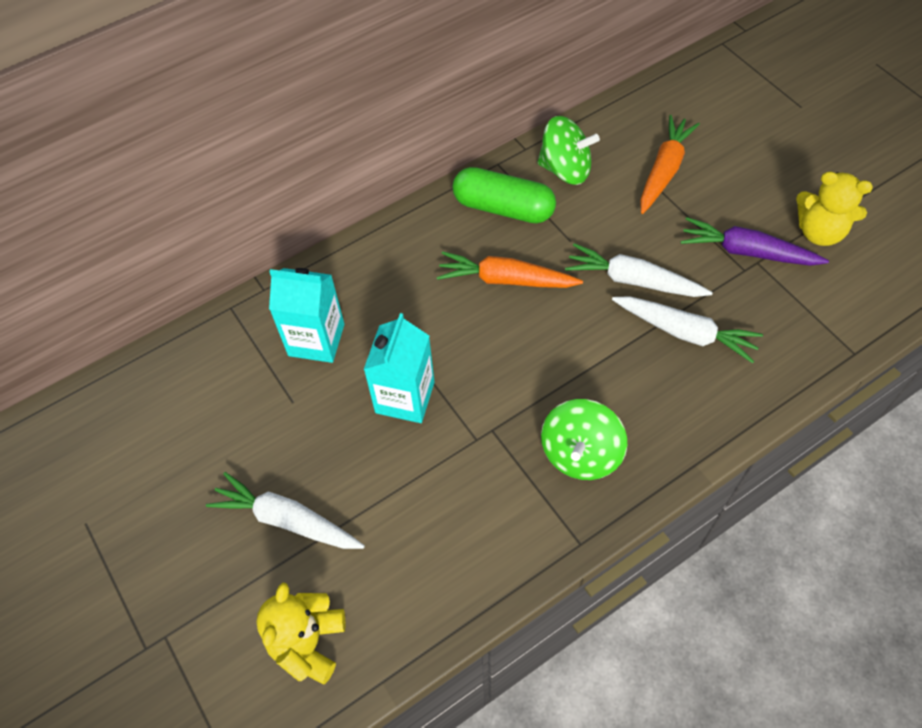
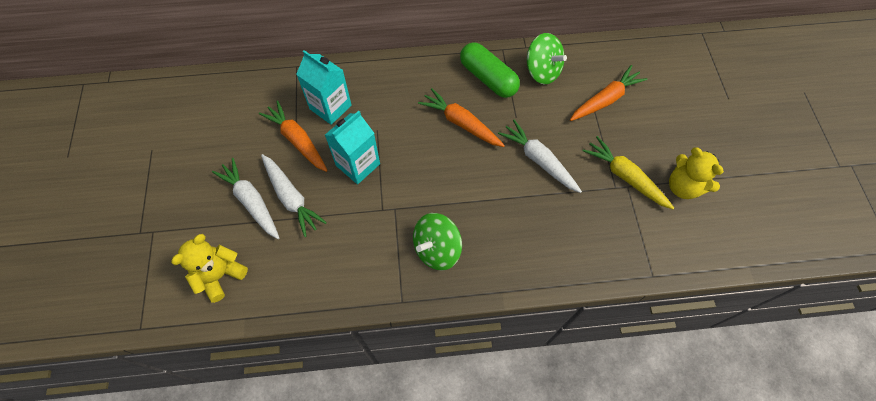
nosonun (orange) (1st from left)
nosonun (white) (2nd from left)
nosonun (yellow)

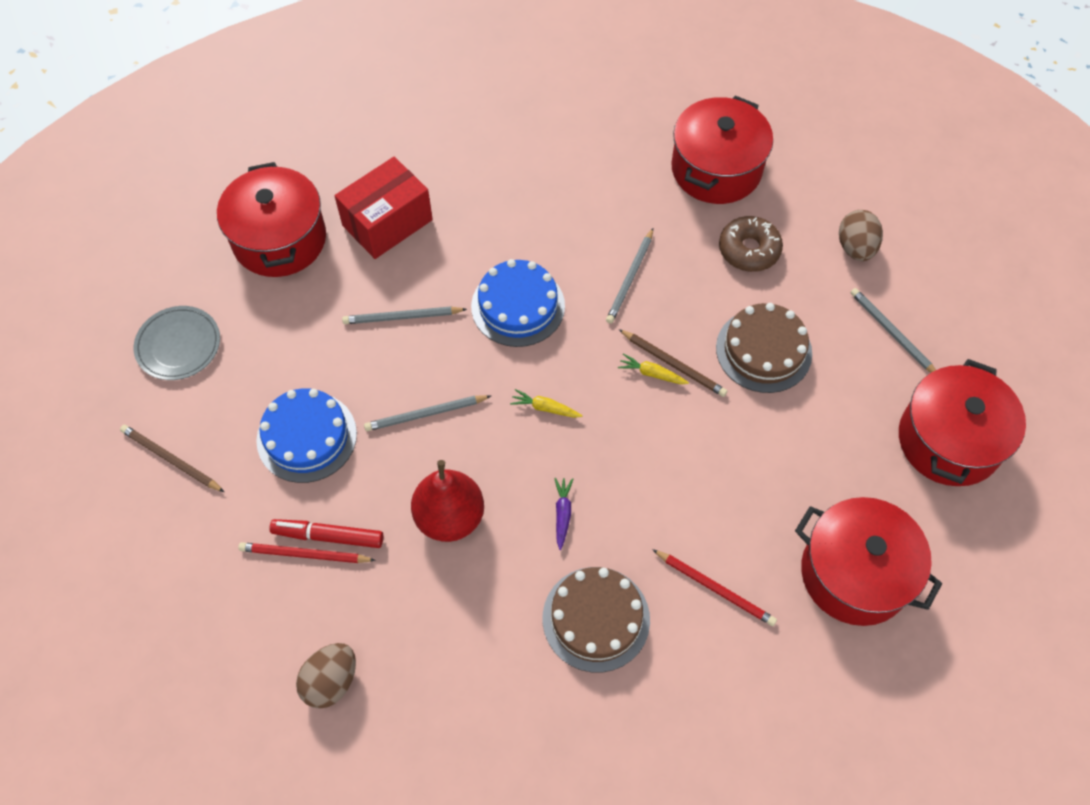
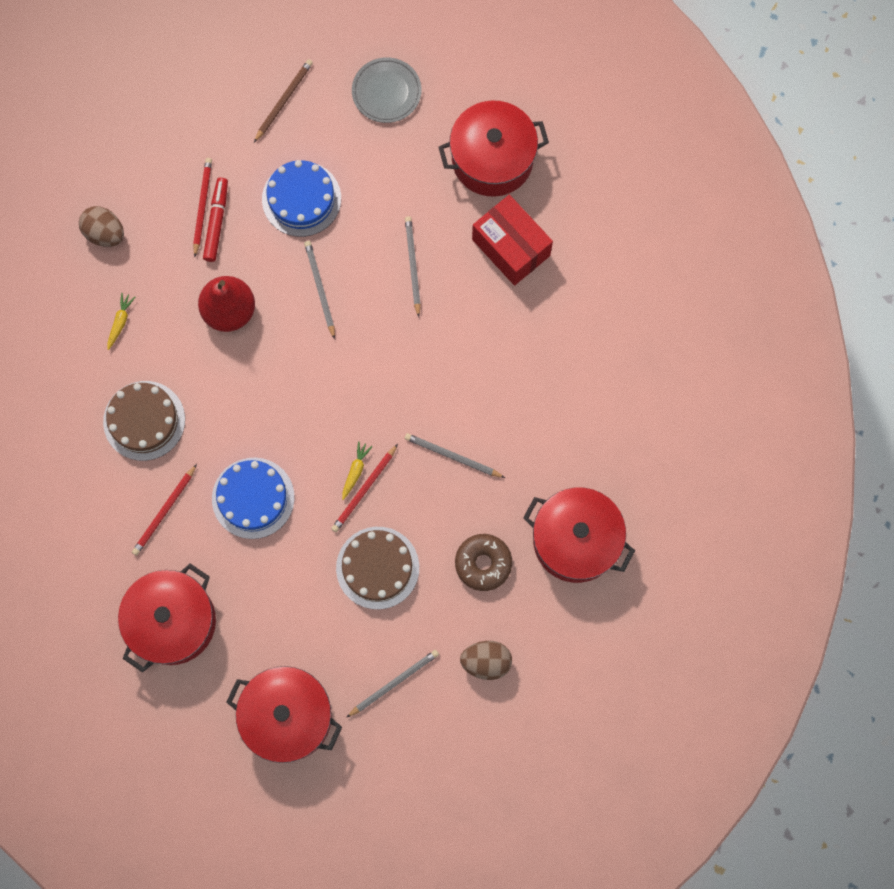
nosonun (yellow) (1st from left)
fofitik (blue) (1st from left)
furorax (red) (3rd from left)
nosonun (purple)

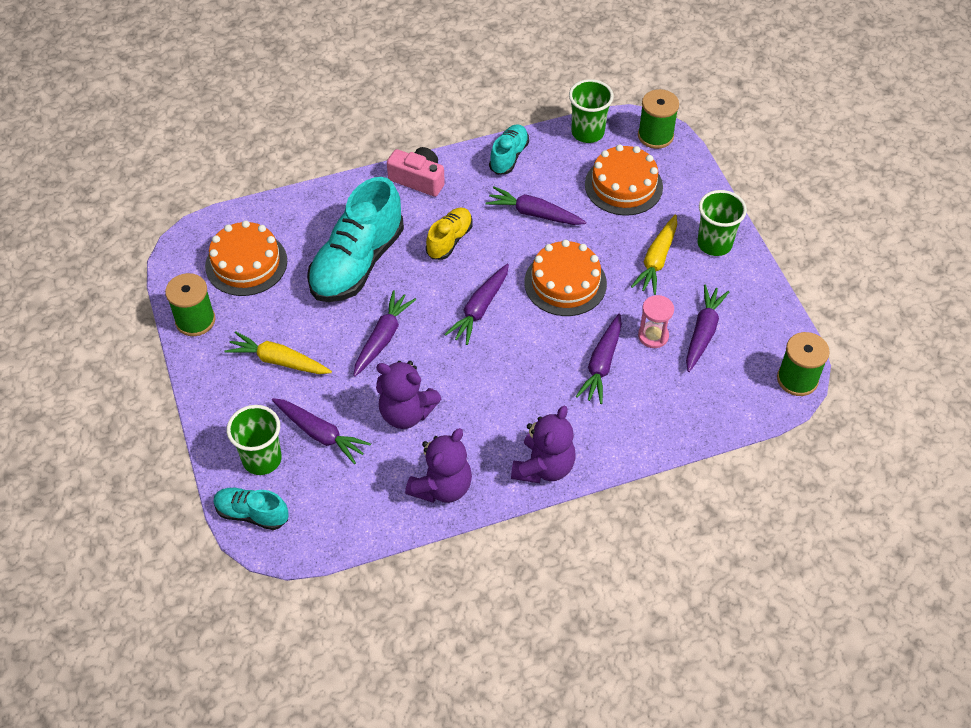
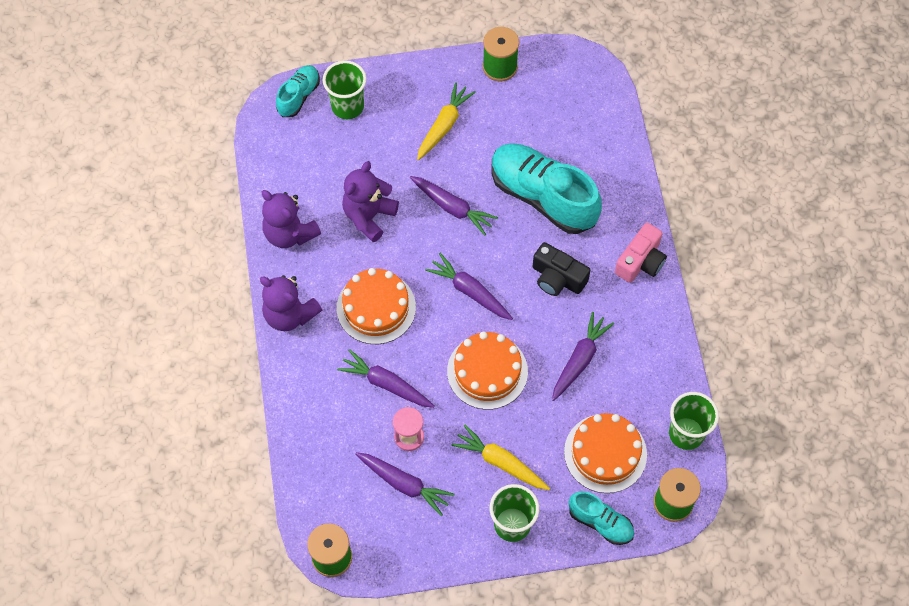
fofitik (orange) (1st from left)
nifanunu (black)
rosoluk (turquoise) (3rd from left)
nosonun (purple) (1st from left in the first image)

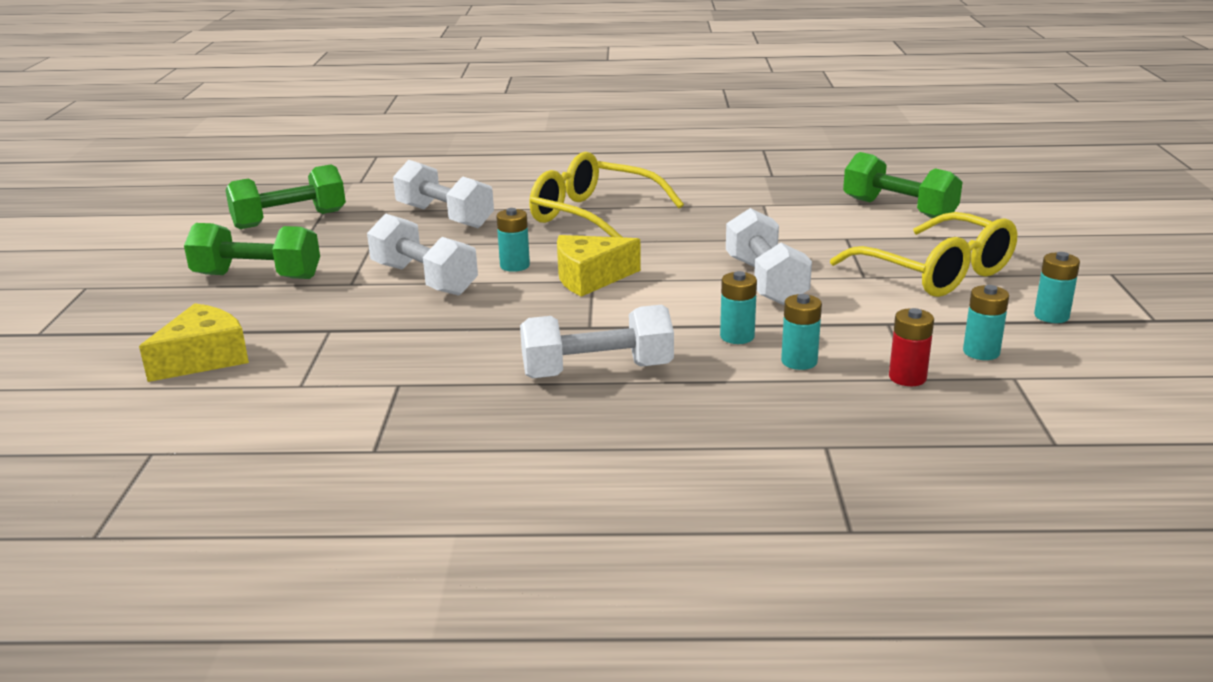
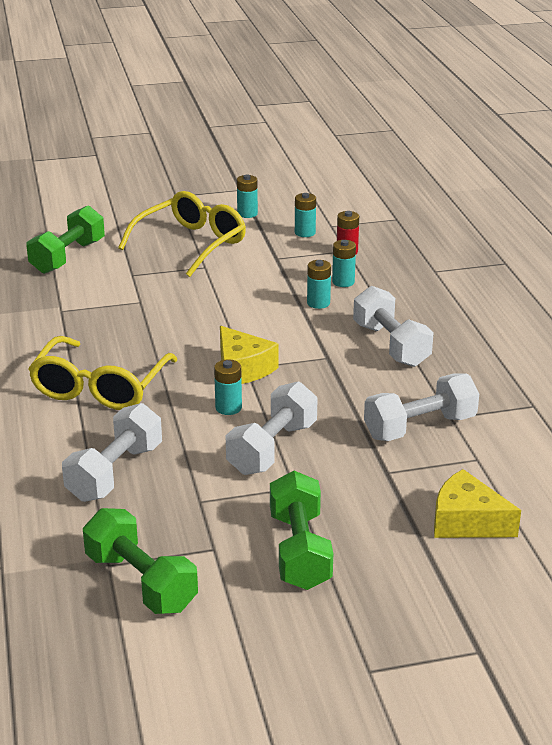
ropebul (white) (4th from left)

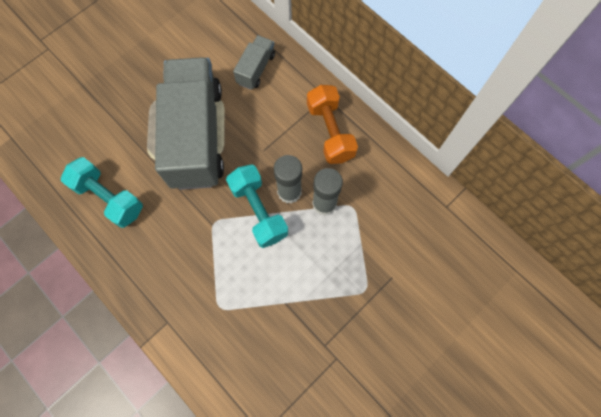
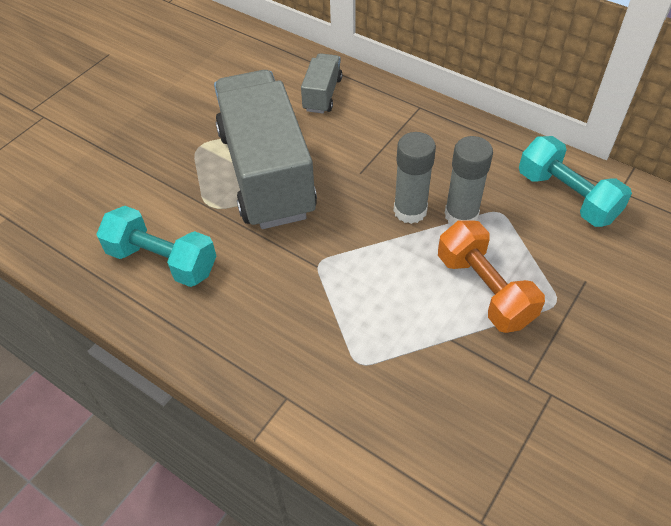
ropebul (orange)
ropebul (turquoise) (2nd from left)

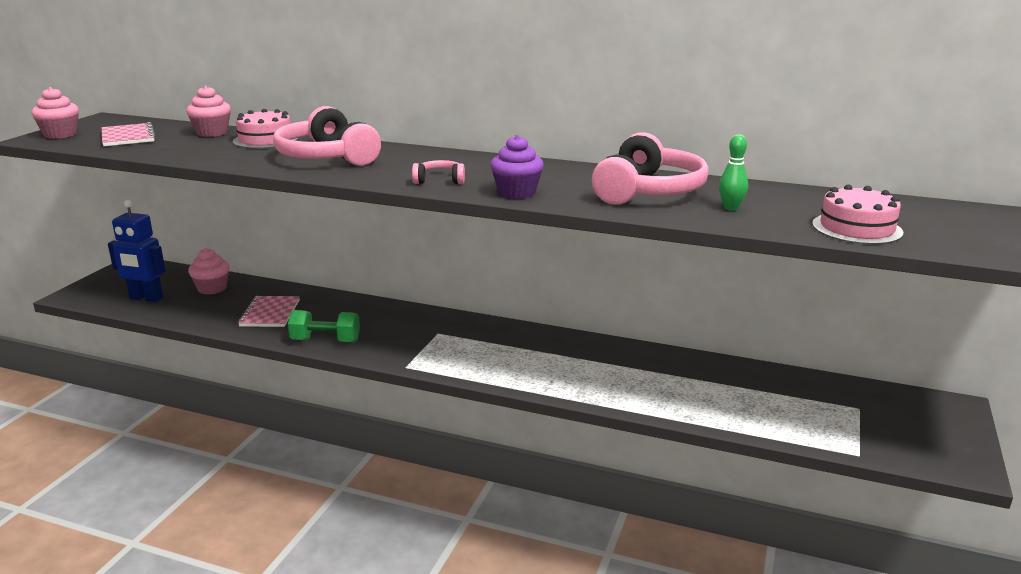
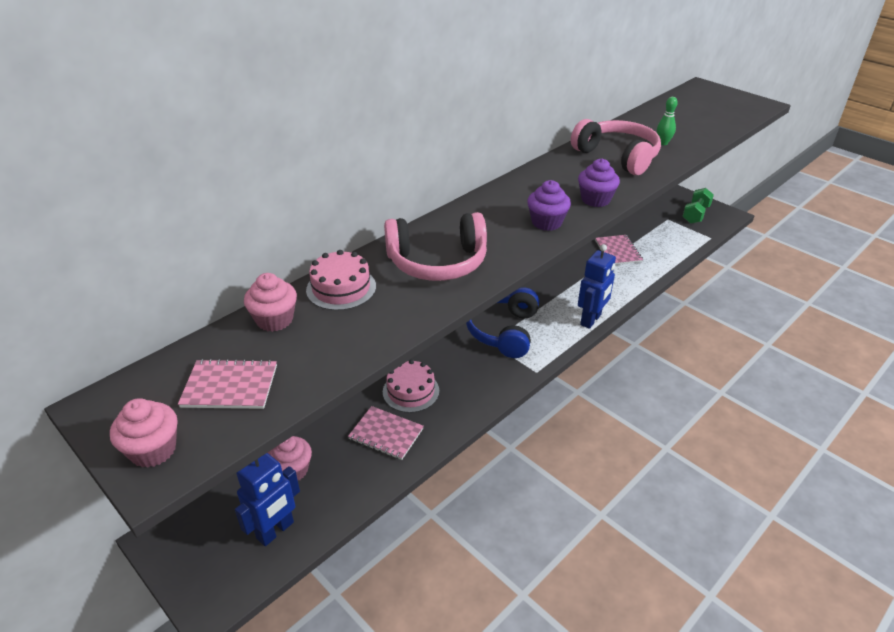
fofitik (pink) (2nd from left)
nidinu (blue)
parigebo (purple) (1st from left)
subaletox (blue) (2nd from left)
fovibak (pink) (3rd from left)
ropebul (green)

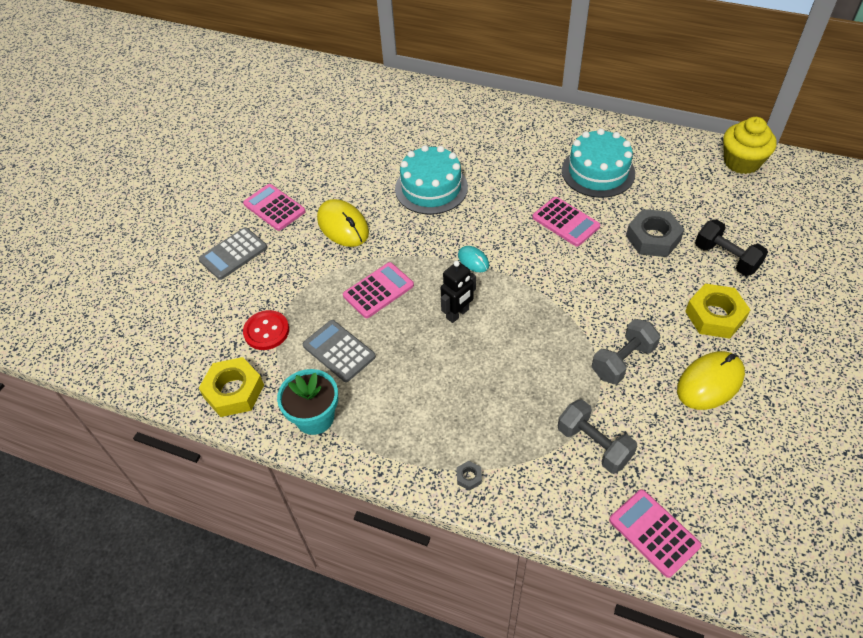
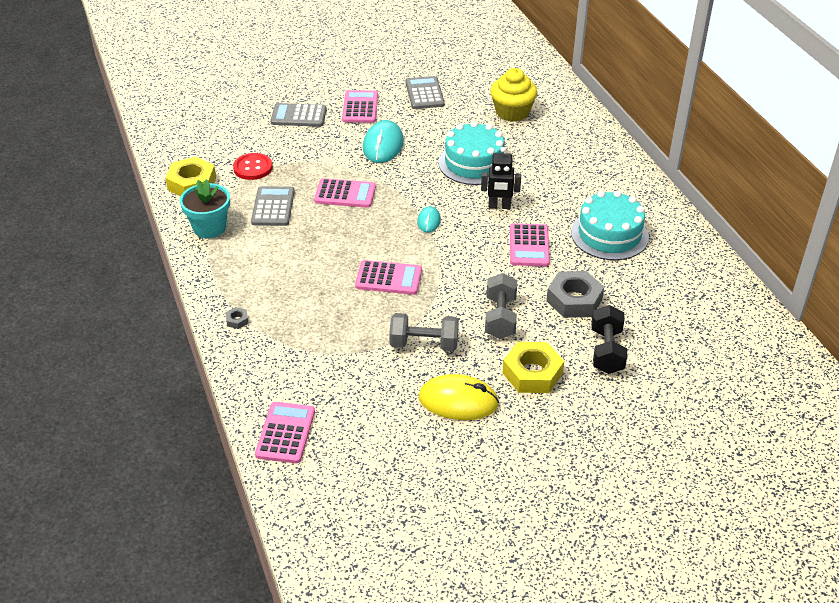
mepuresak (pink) (4th from left)
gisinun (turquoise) (1st from left)
mepuresak (grey) (3rd from left)
subaletox (black)
ropebul (grey) (2nd from left)
parigebo (yellow)

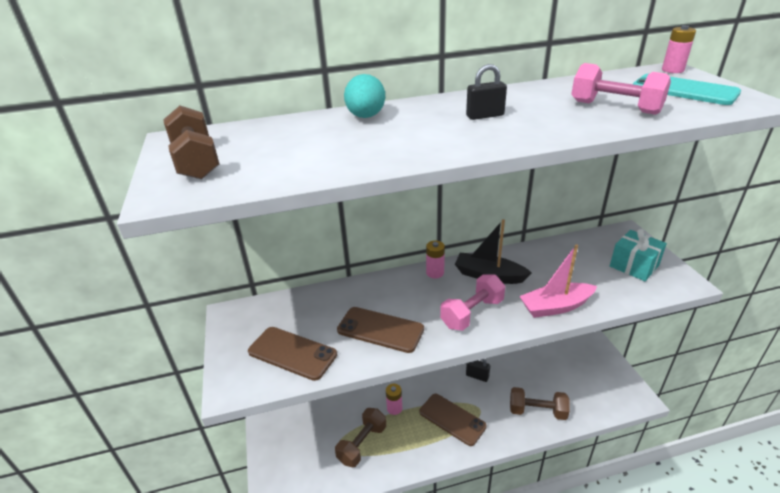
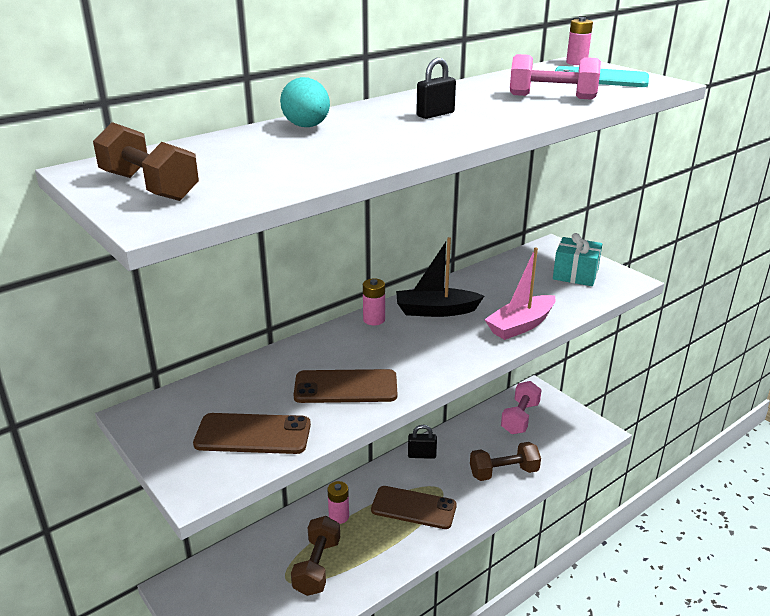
ropebul (pink) (1st from left)

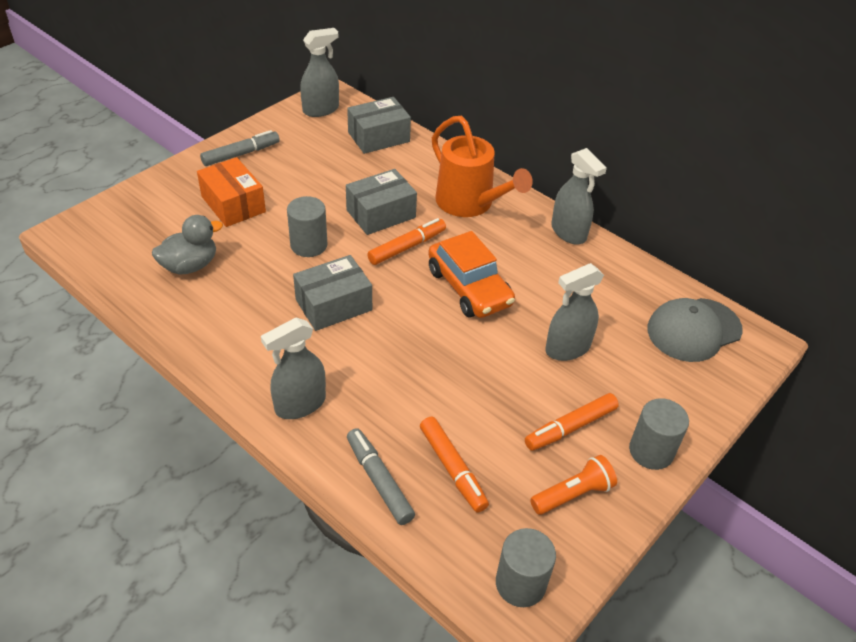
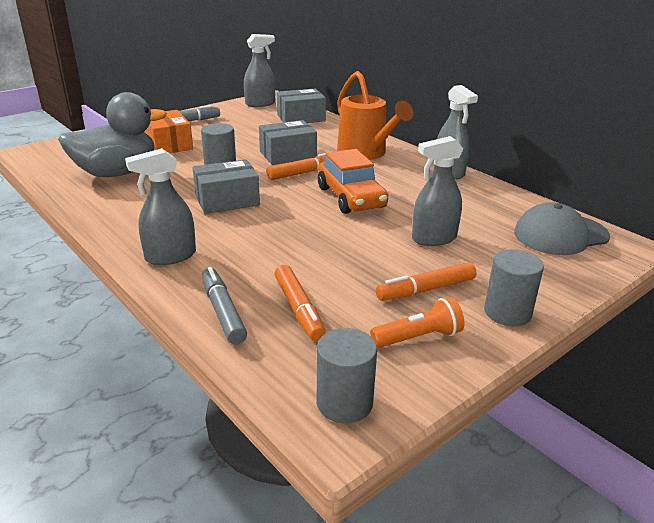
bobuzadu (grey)

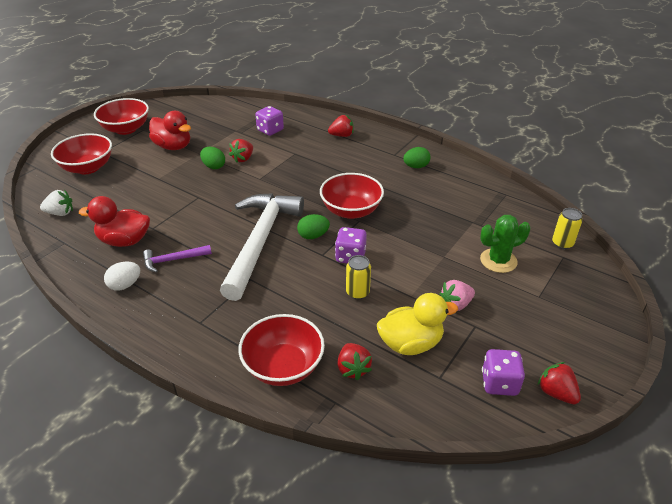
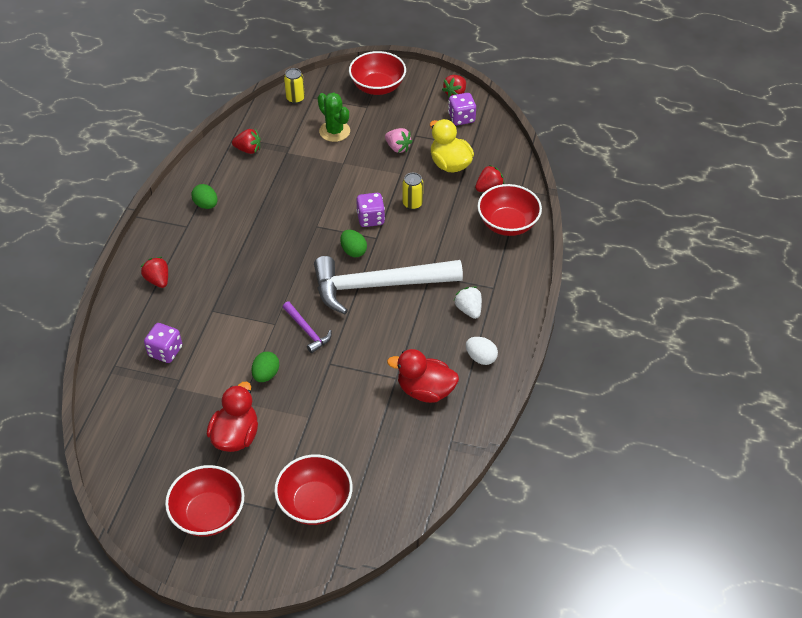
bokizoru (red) (2nd from left)
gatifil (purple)
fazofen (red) (3rd from left)
bobuzadu (red) (2nd from left)
bokizoru (white)

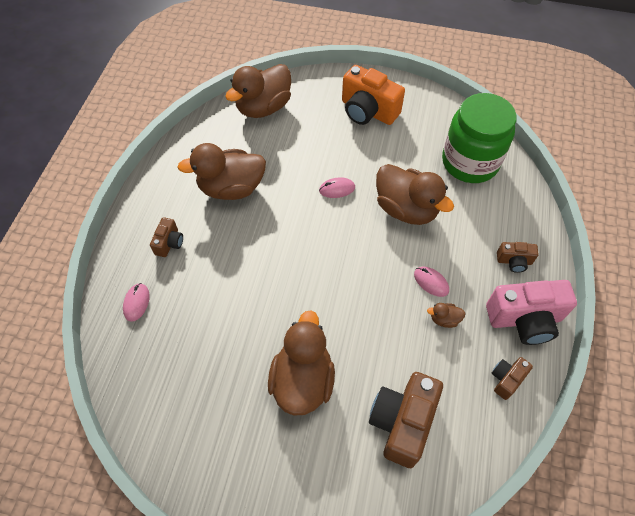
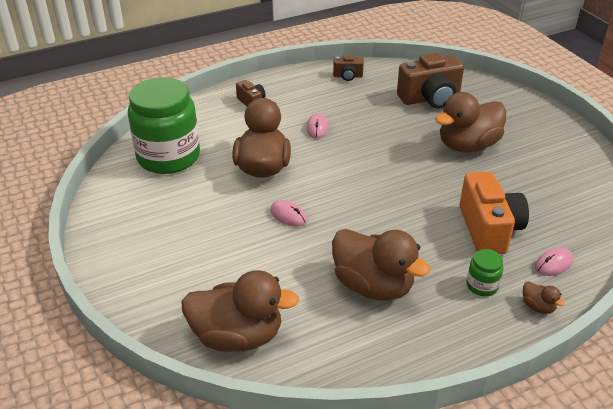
nifanunu (orange)
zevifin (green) (2nd from left)
bobuzadu (brown) (5th from left)
nifanunu (pink)

